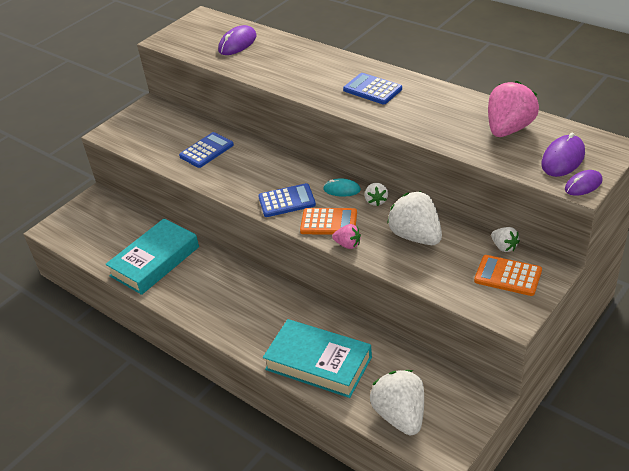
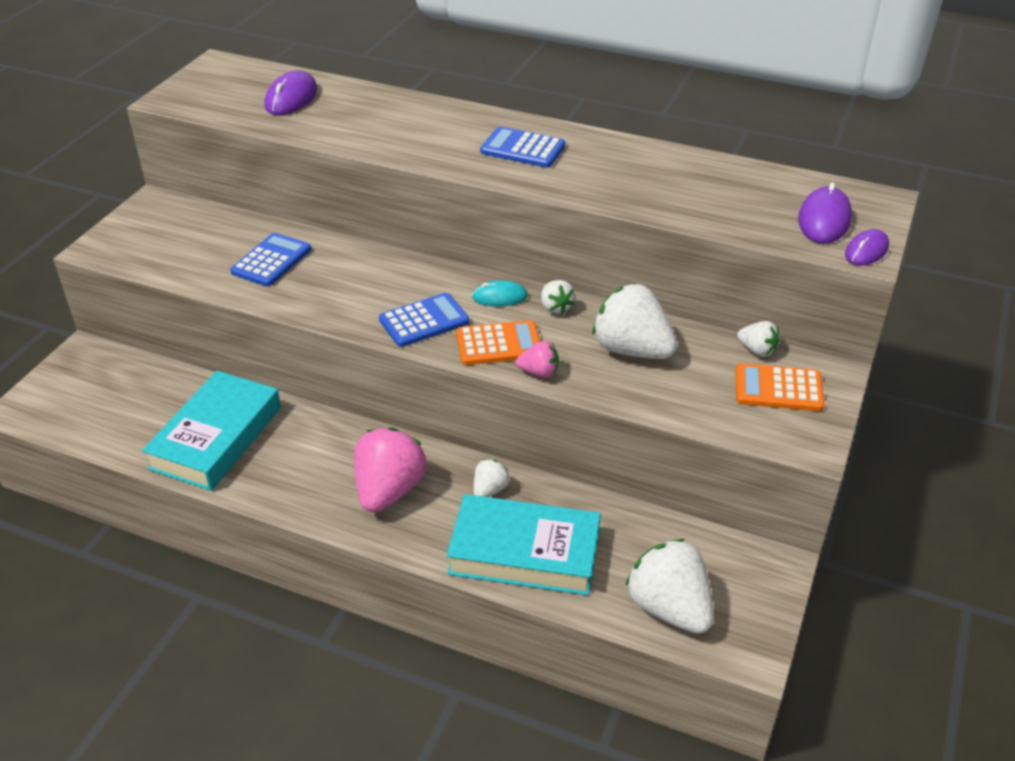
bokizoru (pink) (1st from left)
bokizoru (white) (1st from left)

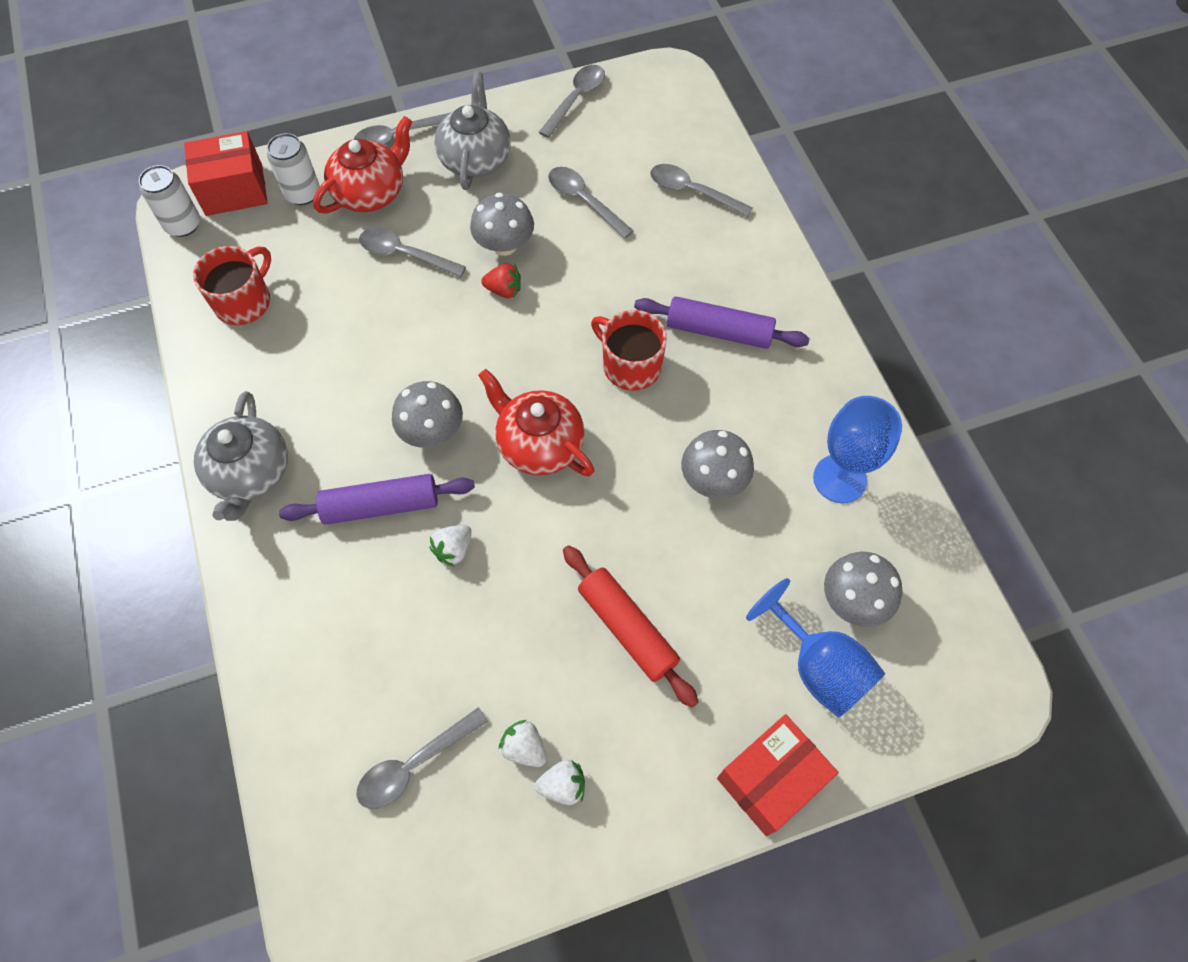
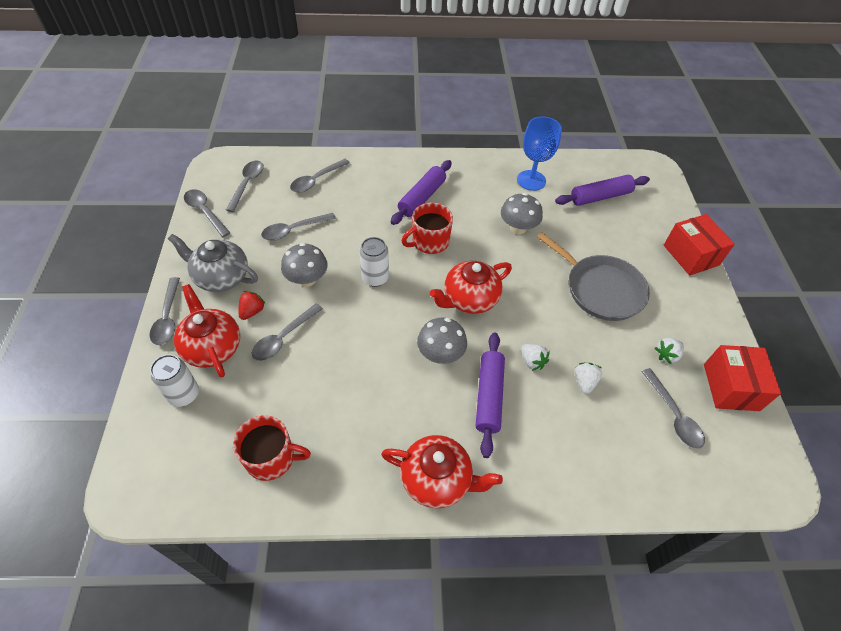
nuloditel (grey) (3rd from left)
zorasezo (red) (1st from left)
bokizoru (red)
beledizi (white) (2nd from left)
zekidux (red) (2nd from left)
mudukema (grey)
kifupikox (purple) (3rd from left)
bokizoru (white) (2nd from left)
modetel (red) (2nd from left)
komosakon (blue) (1st from left in the first image)

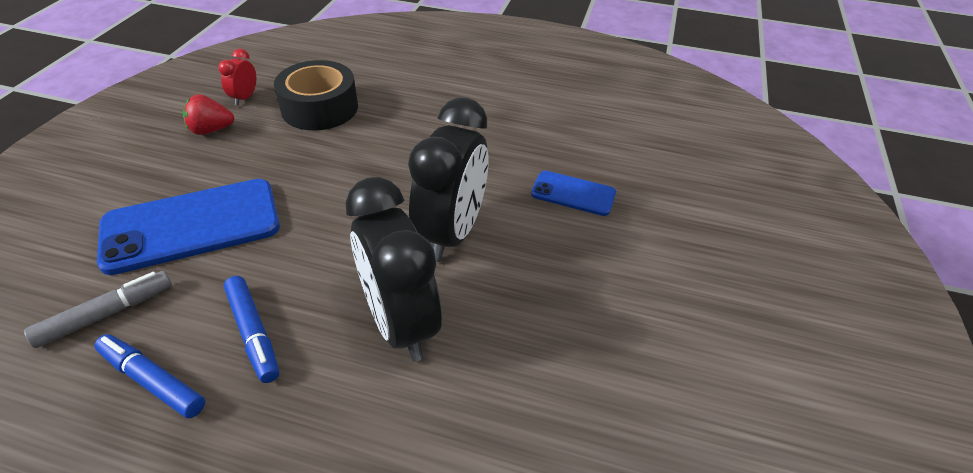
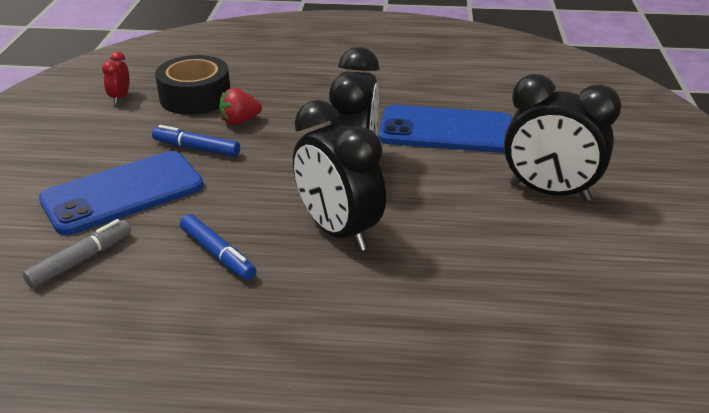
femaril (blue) (1st from left)
bokizoru (red)
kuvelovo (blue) (2nd from left)
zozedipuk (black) (3rd from left)

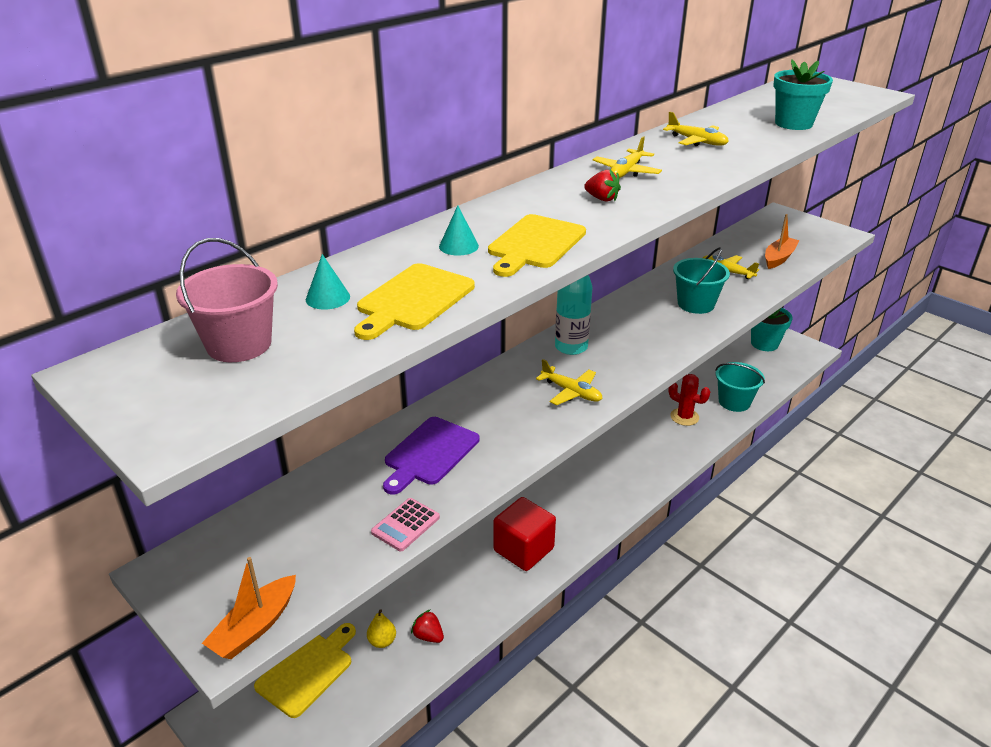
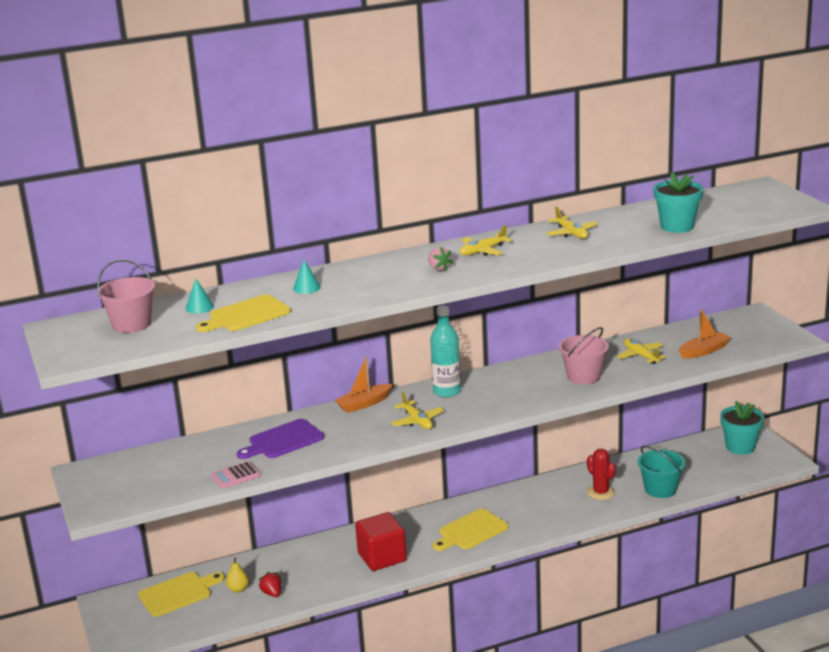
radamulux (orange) (1st from left)
bokizoru (pink)
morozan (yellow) (3rd from left)
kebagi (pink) (2nd from left)

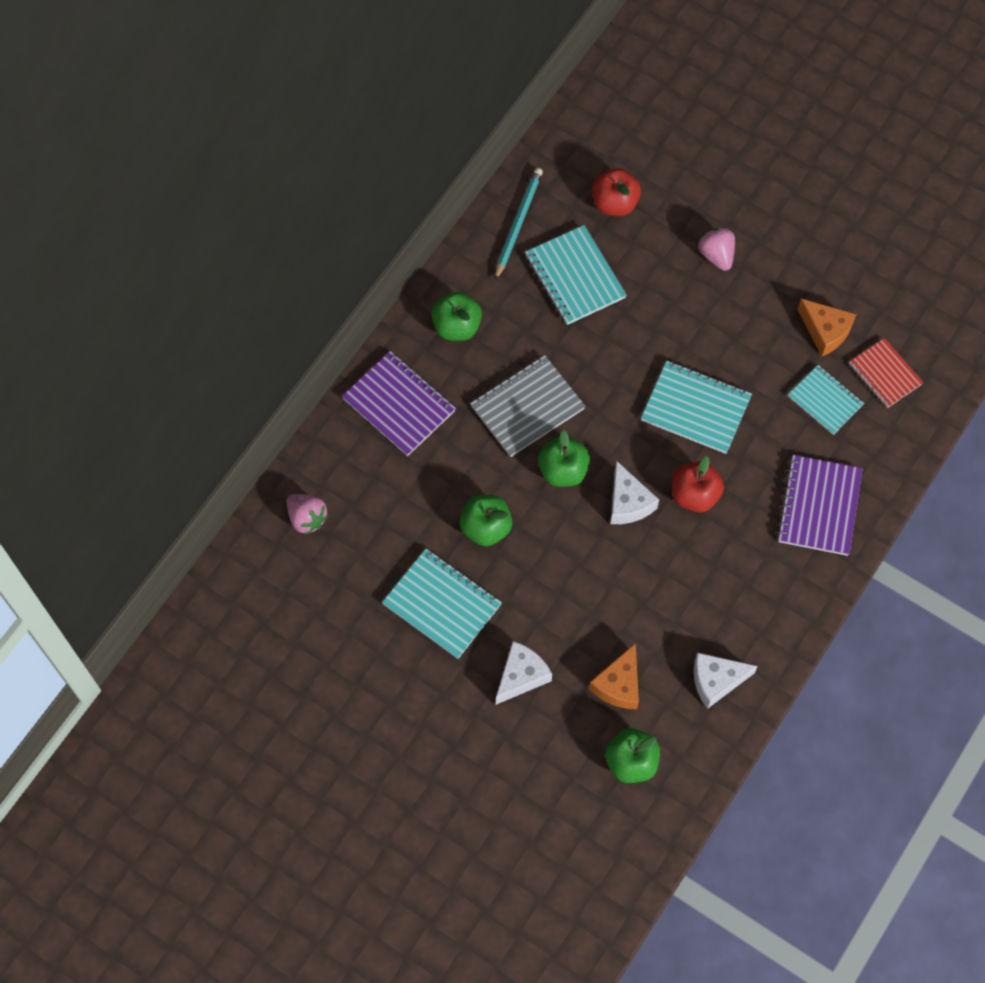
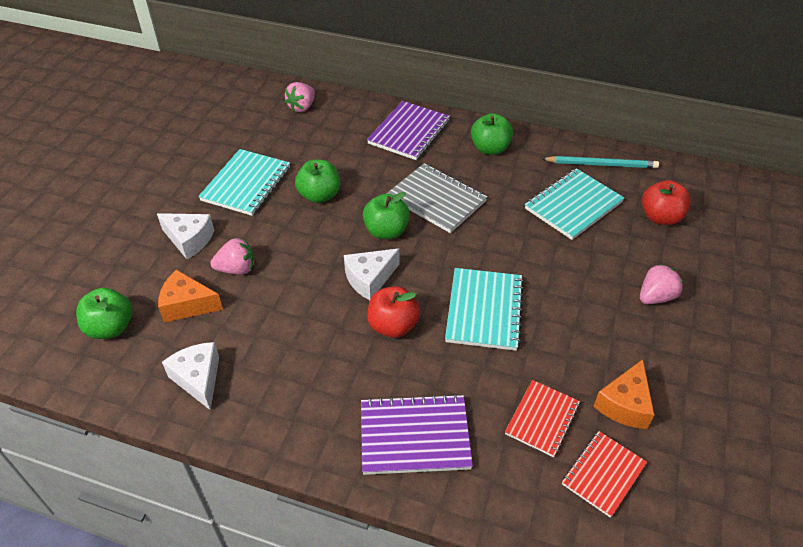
bokizoru (pink) (1st from left)
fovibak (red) (1st from left)

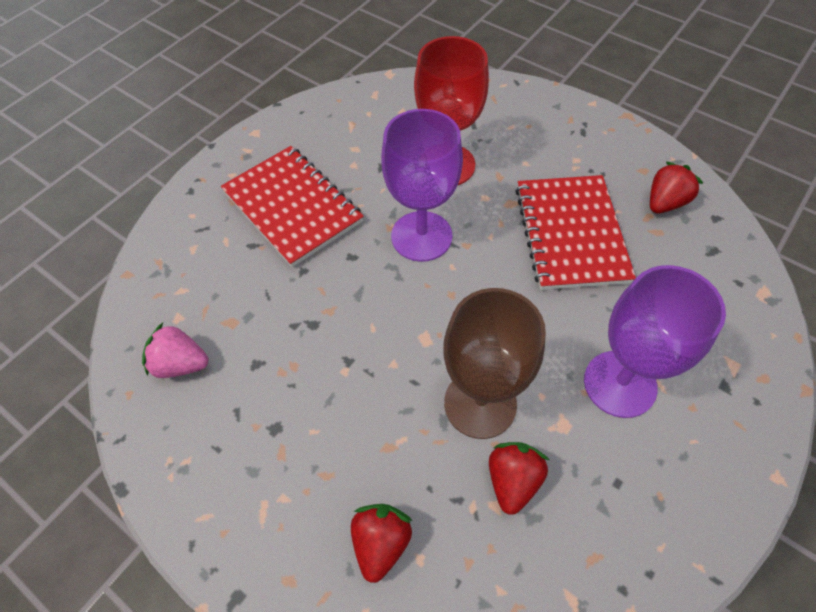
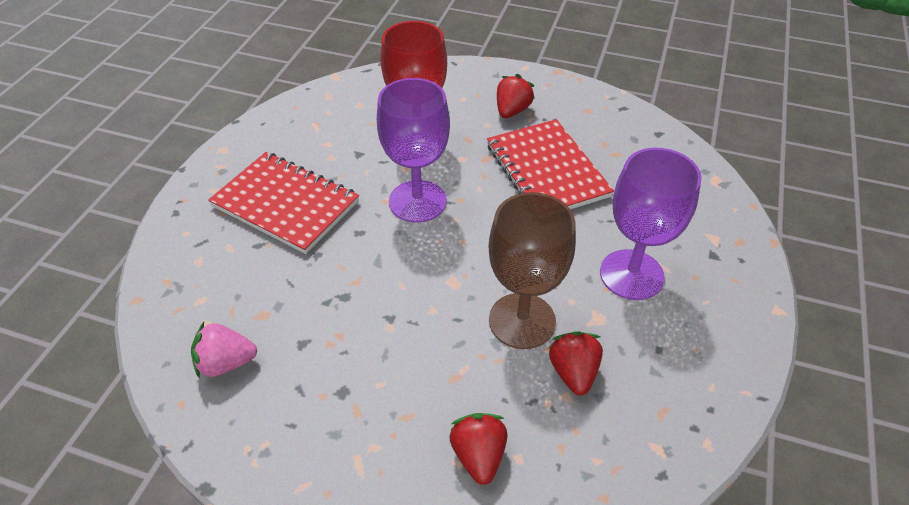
bokizoru (red) (2nd from left)

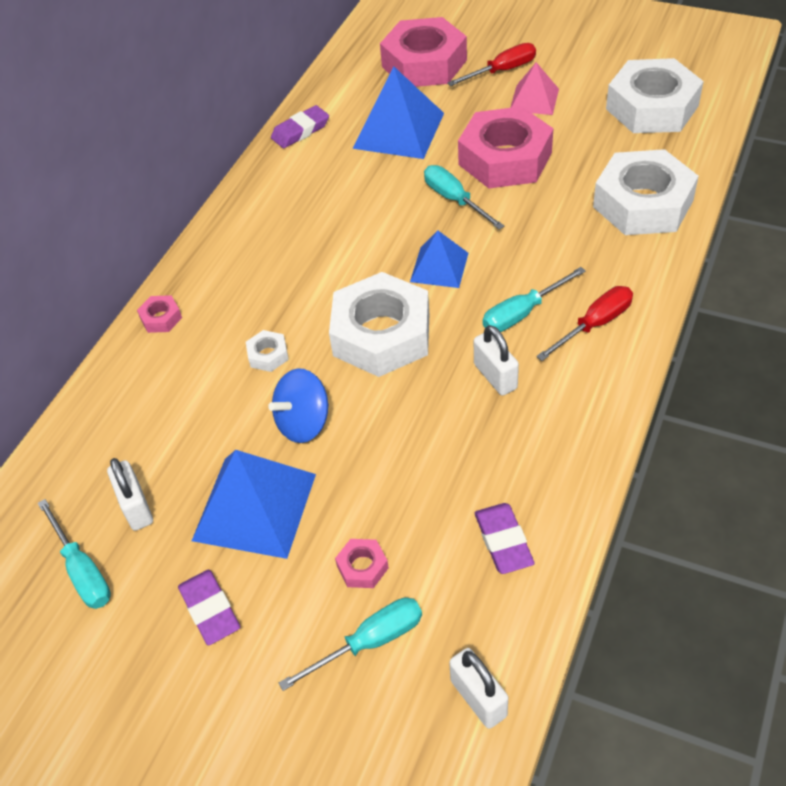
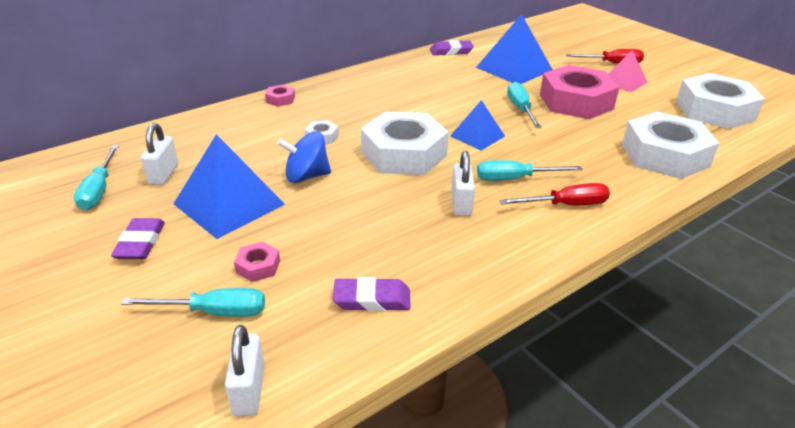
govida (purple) (2nd from left)
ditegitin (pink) (3rd from left in the first image)

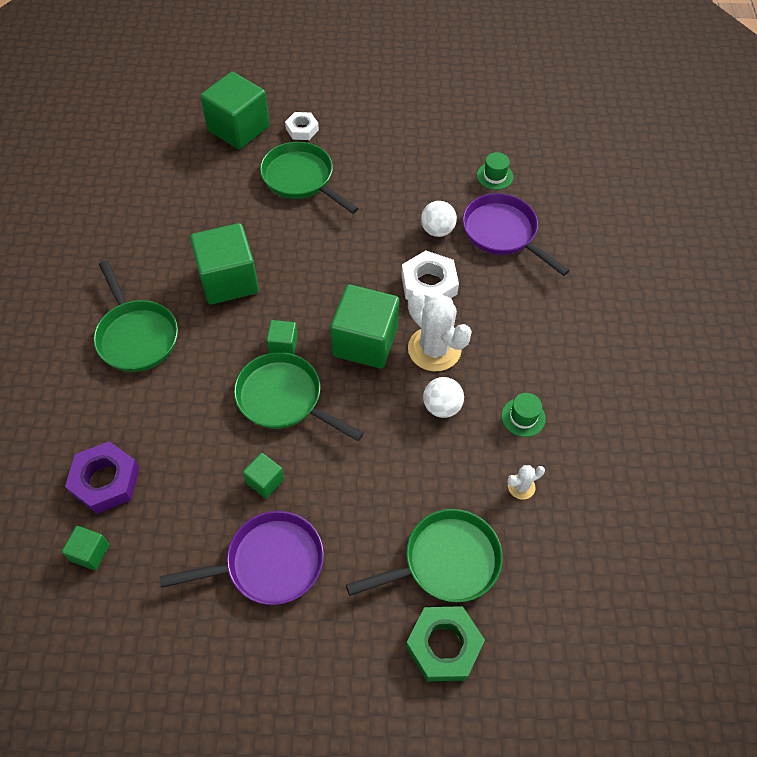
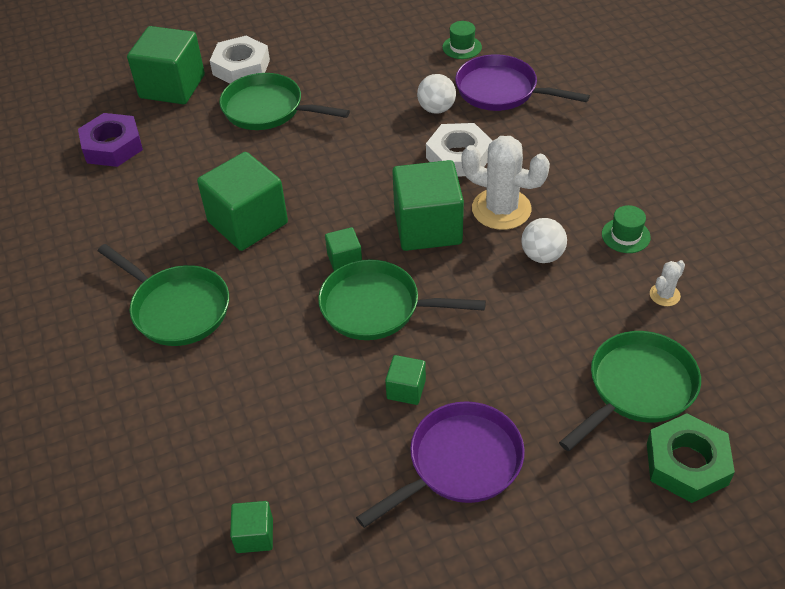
ditegitin (purple)
ditegitin (white) (1st from left)

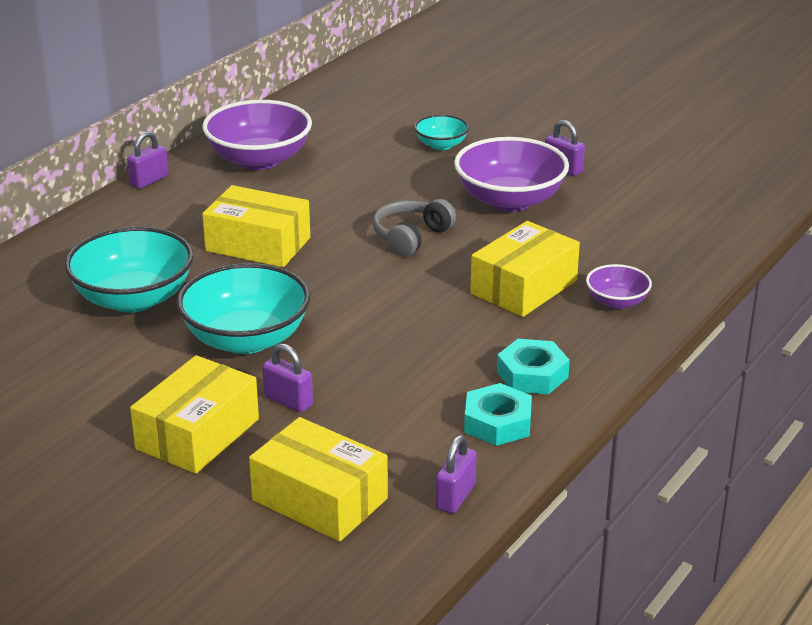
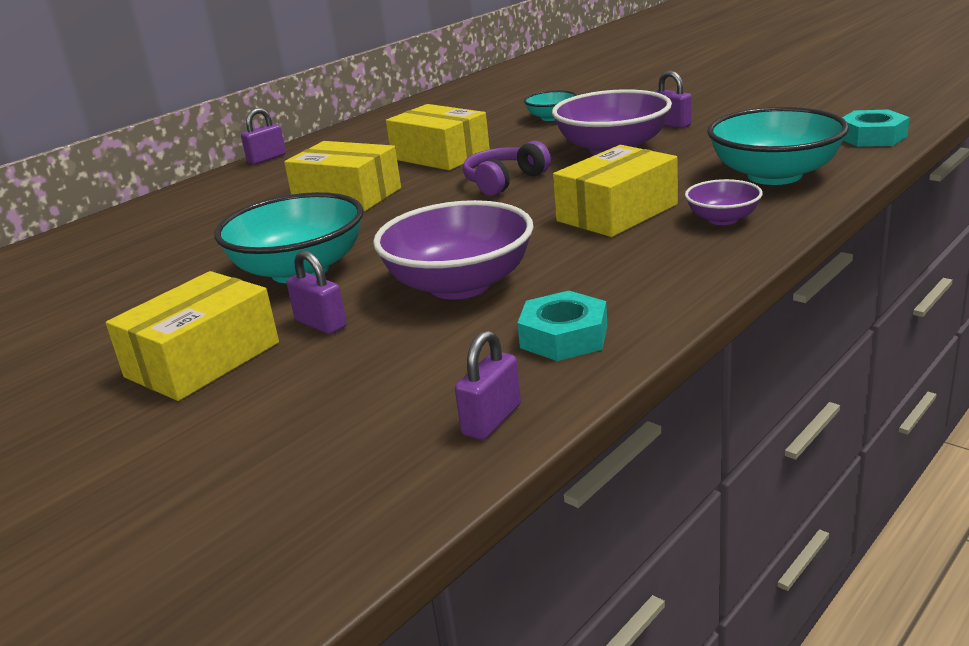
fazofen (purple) (1st from left)
modetel (yellow) (3rd from left)
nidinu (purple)
fazofen (turquoise) (3rd from left)
ditegitin (turquoise) (2nd from left)

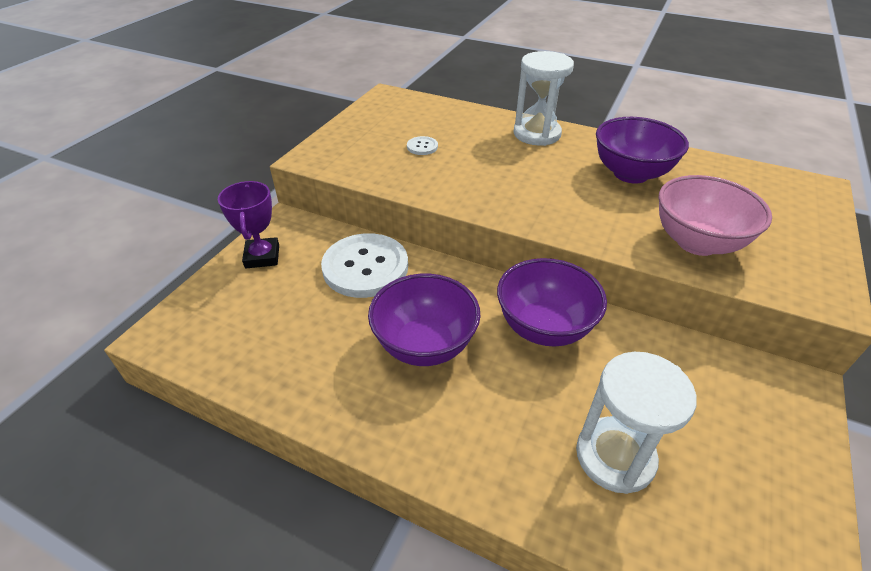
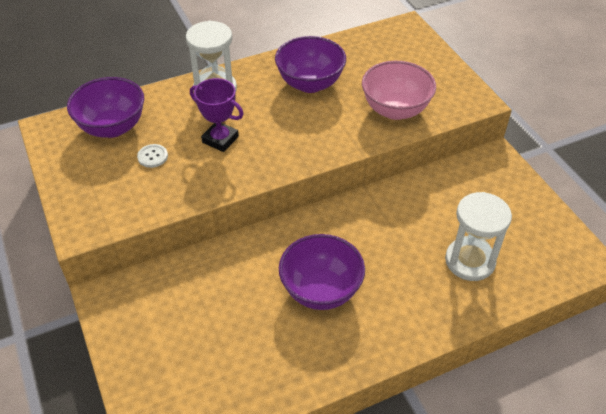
fazofen (purple) (1st from left)
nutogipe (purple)
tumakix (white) (1st from left in the first image)

